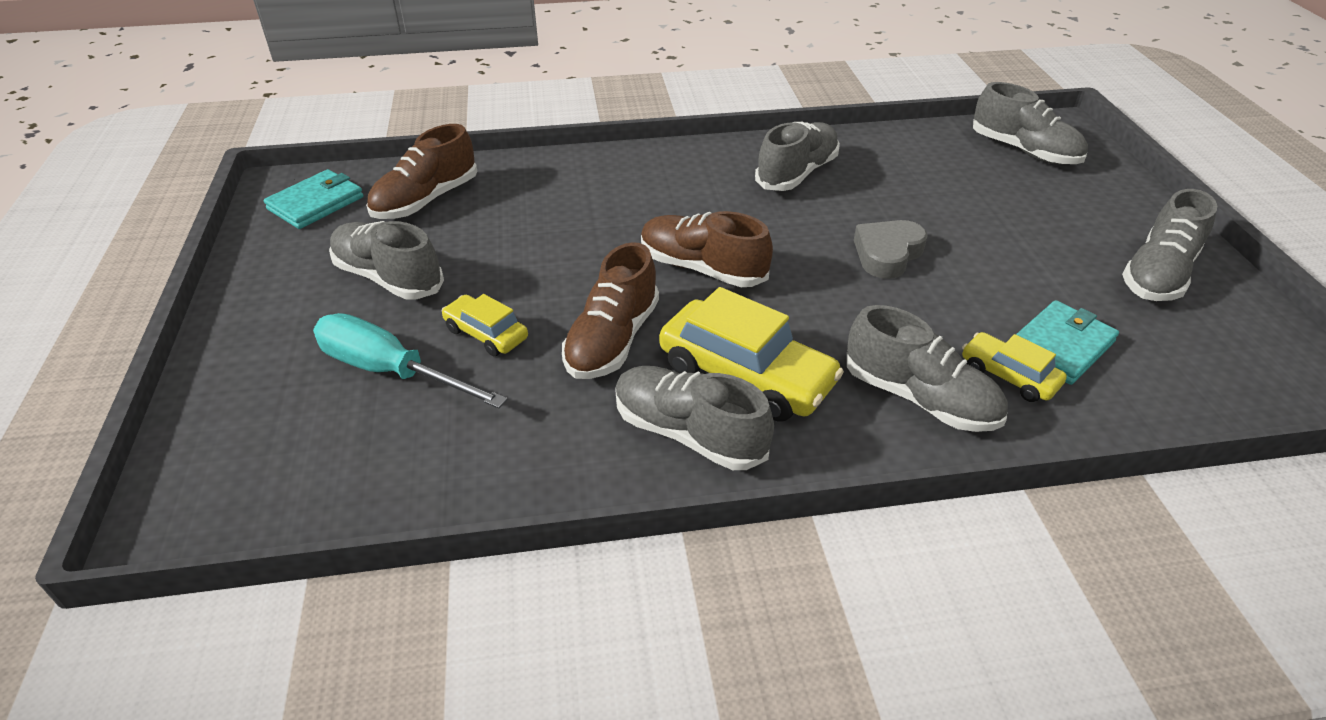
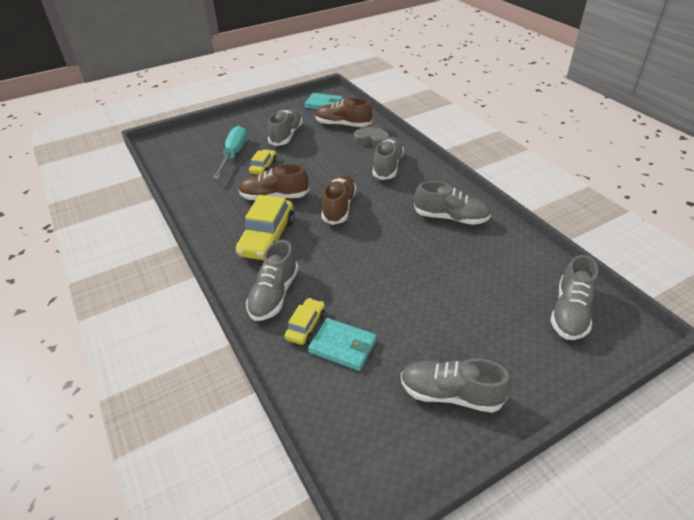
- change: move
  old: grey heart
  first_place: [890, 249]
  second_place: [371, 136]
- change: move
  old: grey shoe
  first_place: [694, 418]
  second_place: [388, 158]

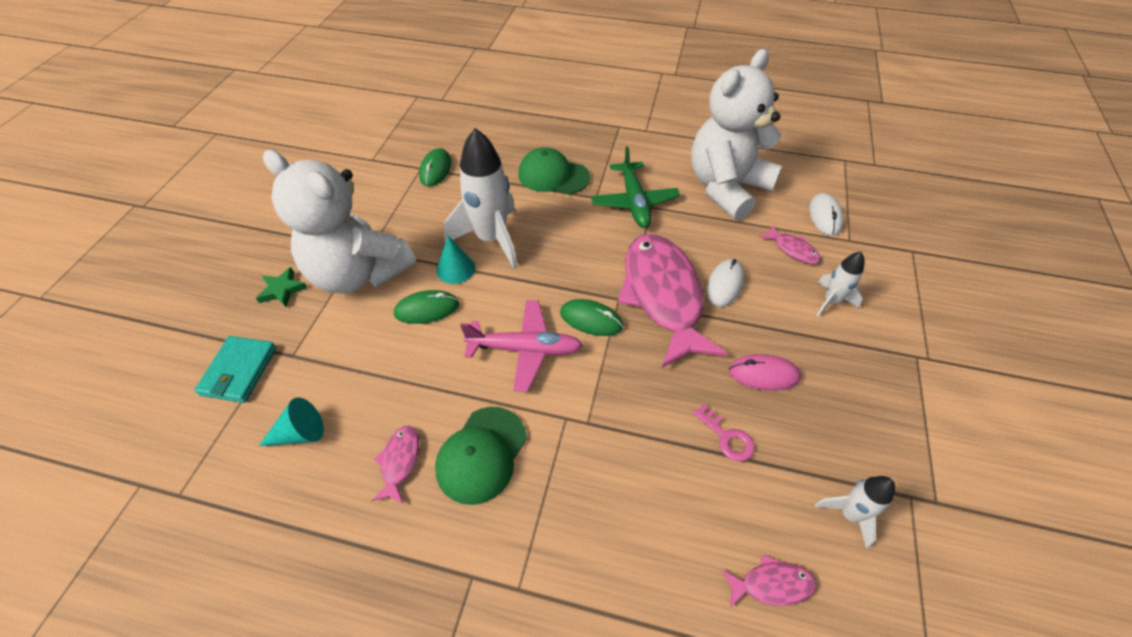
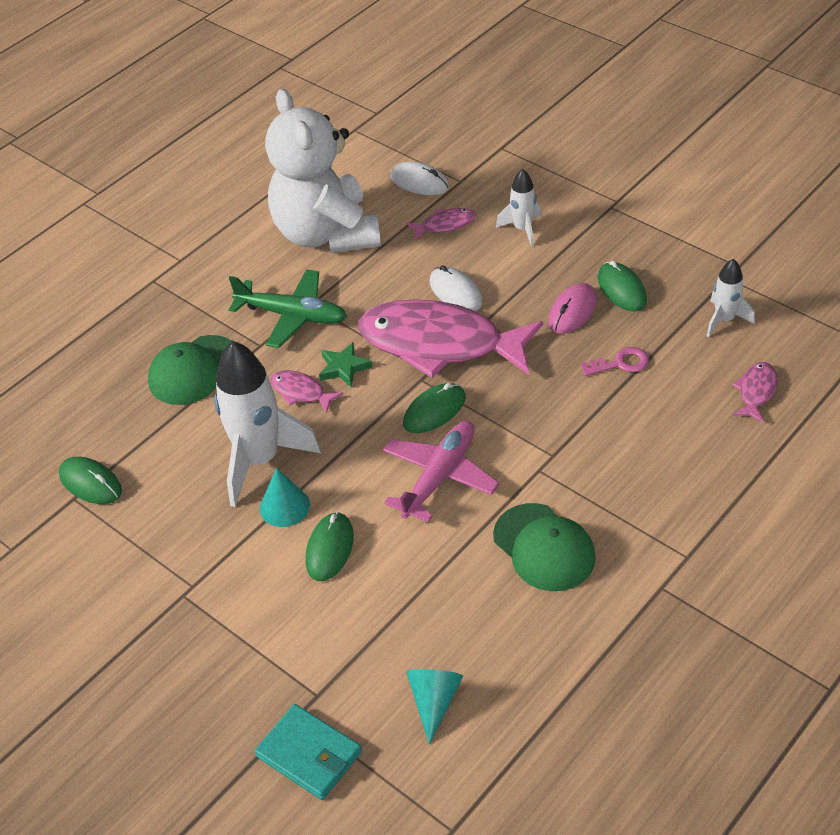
- change: delete
  old: white teddy bear
  first_place: [339, 221]
- change: move
  old: green star
  first_place: [281, 287]
  second_place: [345, 364]
- change: move
  old: pink fish
  first_place: [395, 465]
  second_place: [306, 391]
- change: insert
  new: green mouse
  second_place: [622, 286]

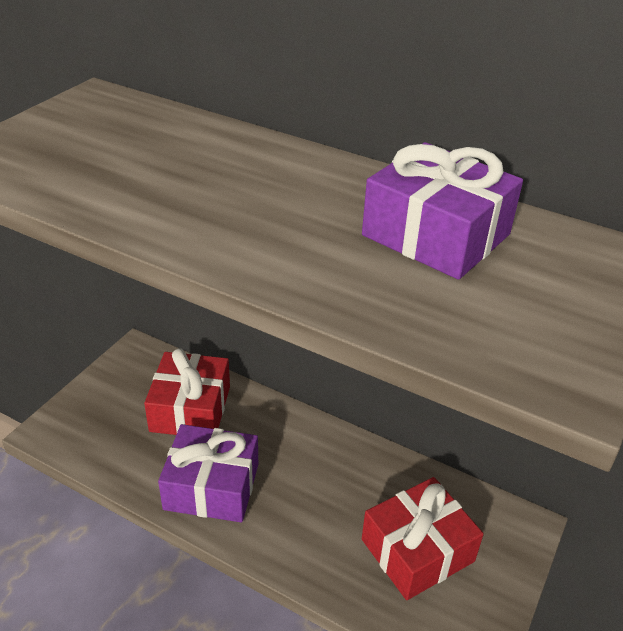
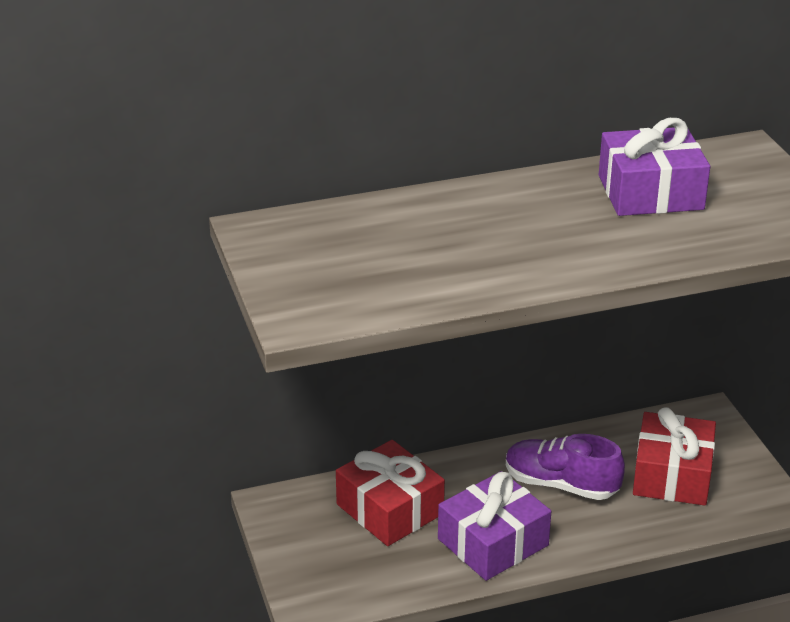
- change: insert
  new: purple shoe
  second_place: [565, 467]

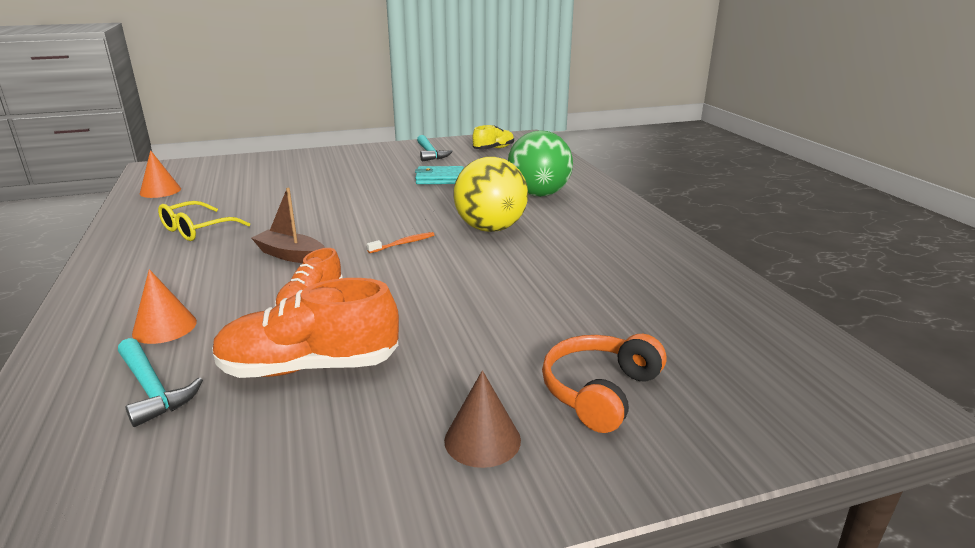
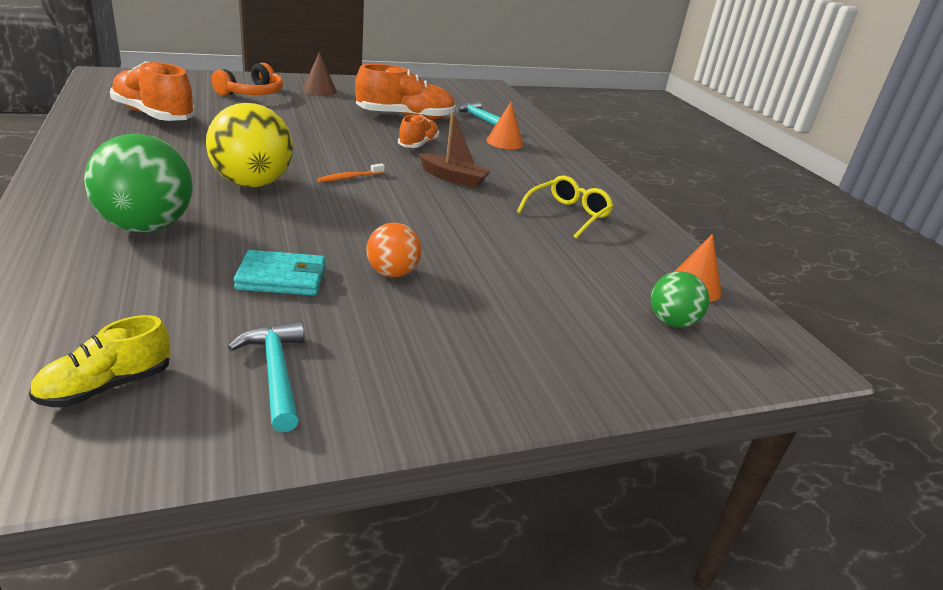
- change: insert
  new: orange shoe
  second_place: [152, 91]
- change: insert
  new: orange ball
  second_place: [394, 250]
- change: insert
  new: green ball
  second_place: [680, 299]

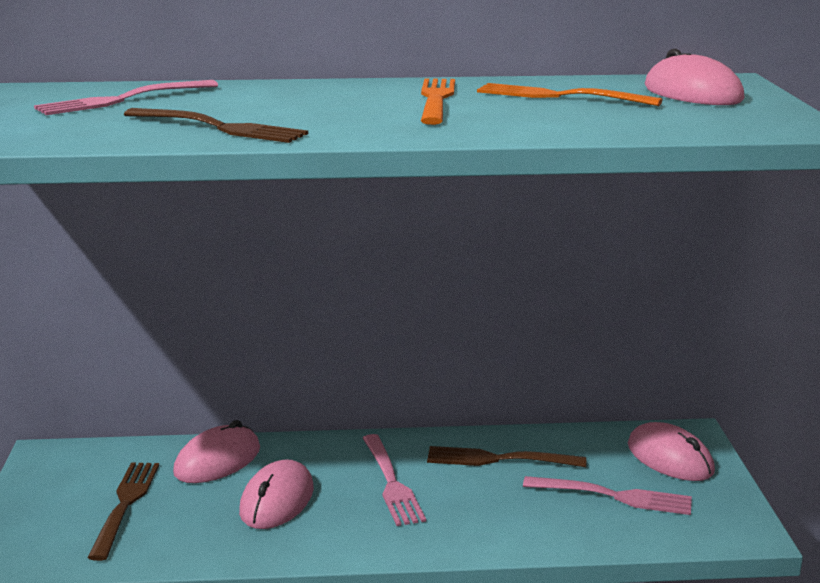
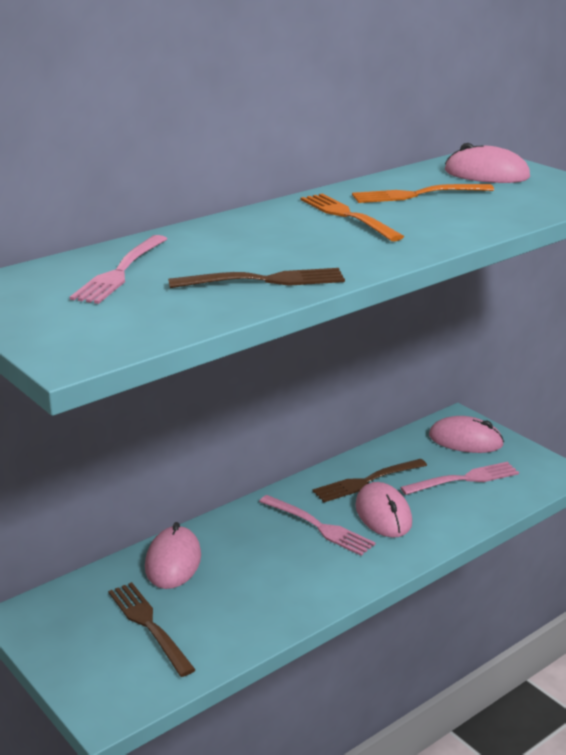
- change: move
  old: pink mouse
  first_place: [276, 494]
  second_place: [383, 510]

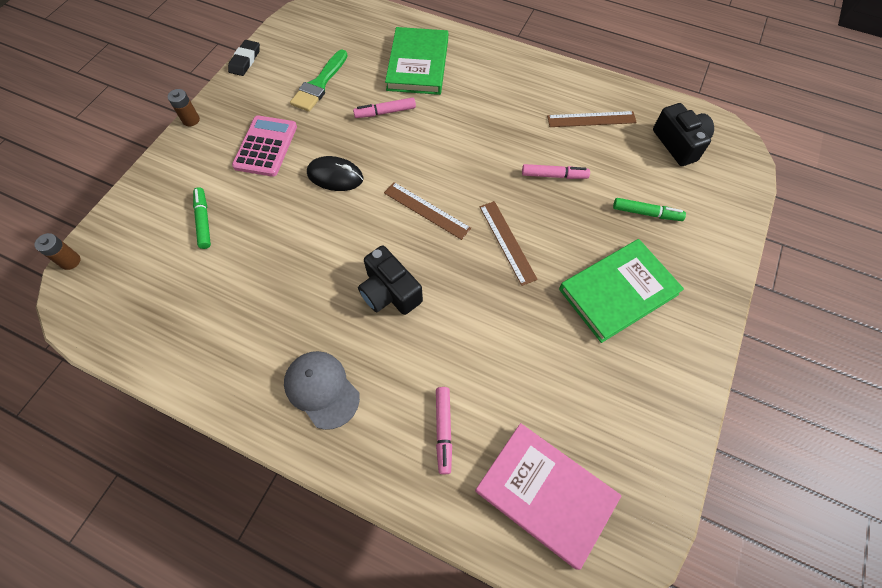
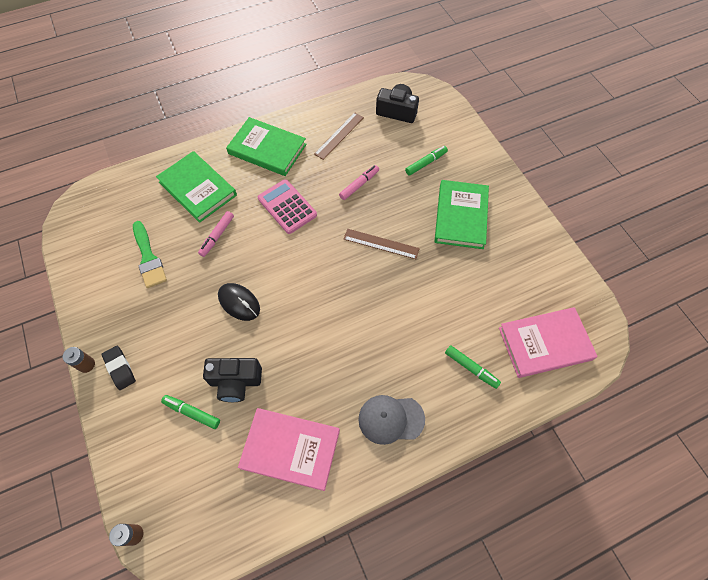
- change: move
  old: black eraser
  first_place: [244, 58]
  second_place: [118, 368]
- change: move
  old: pink calculator
  first_place: [264, 146]
  second_place: [287, 206]
- change: rotate
  old: black mouse
  first_place: [335, 173]
  second_place: [239, 302]
  degrees: 75
- change: delete
  old: brown ruler
  first_place: [427, 211]
- change: move
  old: black camera
  first_place: [390, 280]
  second_place: [232, 380]
- change: recolor
  old: pink marker
  new: green marker
  first_place: [444, 430]
  second_place: [473, 367]
- change: insert
  new: green book
  second_place: [266, 146]
- change: insert
  new: pink book
  second_place: [289, 449]

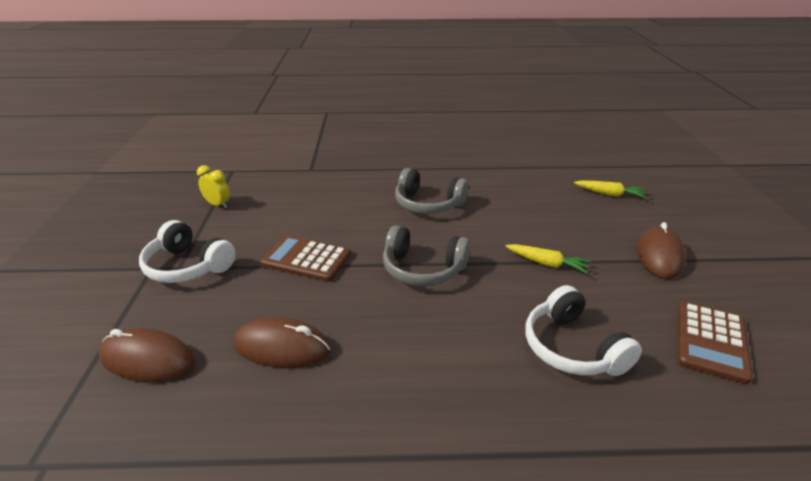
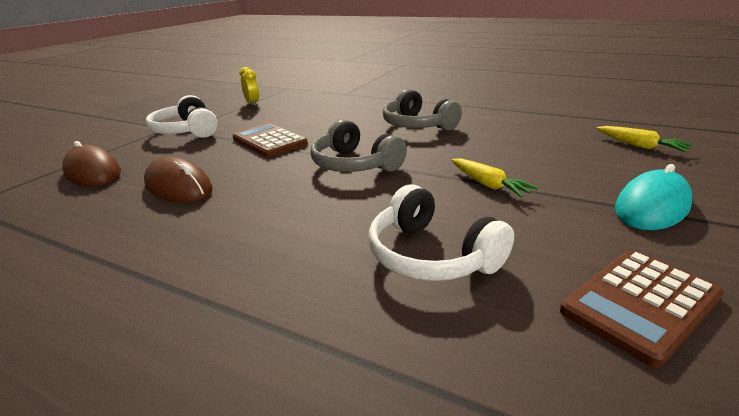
- change: recolor
  old: brown mouse
  new: turquoise mouse
  first_place: [661, 250]
  second_place: [653, 197]
- change: rotate
  old: white headphones
  first_place: [583, 330]
  second_place: [441, 232]
  degrees: -45

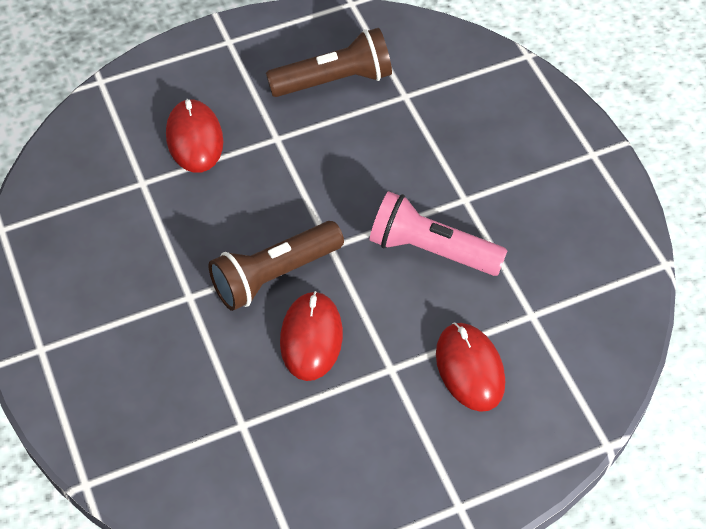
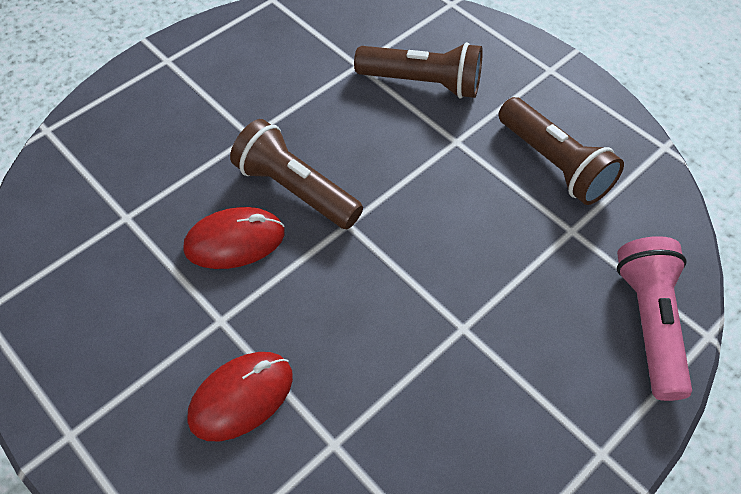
- change: replace
  old: red mouse
  new: brown flashlight
  first_place: [194, 136]
  second_place: [418, 70]
- change: move
  old: pink flashlight
  first_place: [438, 233]
  second_place: [654, 318]

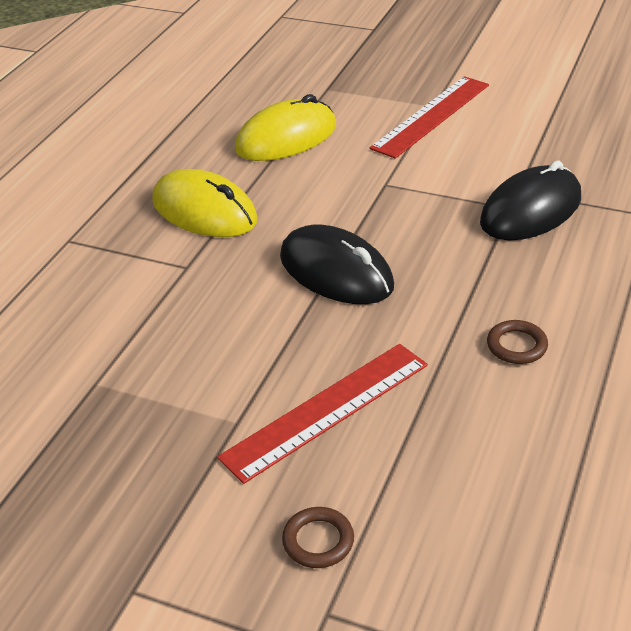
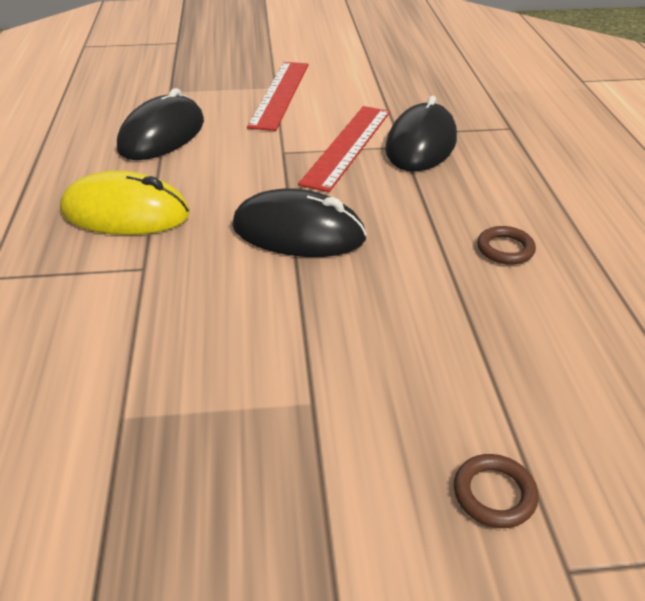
- change: recolor
  old: yellow mouse
  new: black mouse
  first_place: [285, 127]
  second_place: [160, 124]
- change: move
  old: red ruler
  first_place: [322, 414]
  second_place: [344, 149]

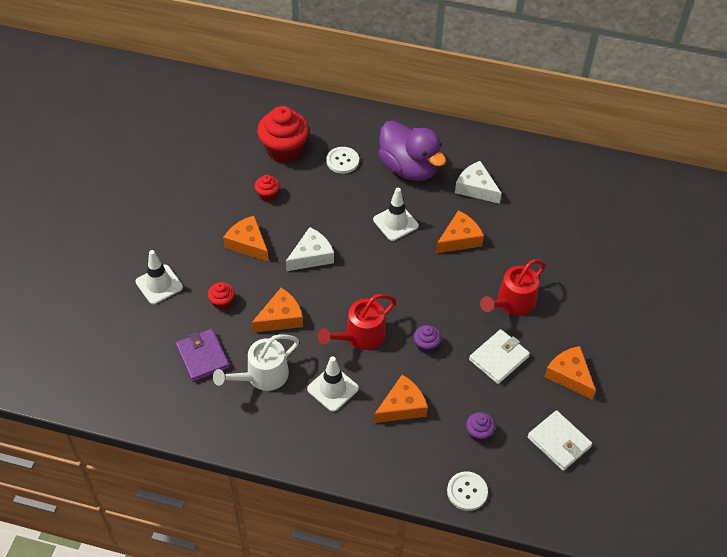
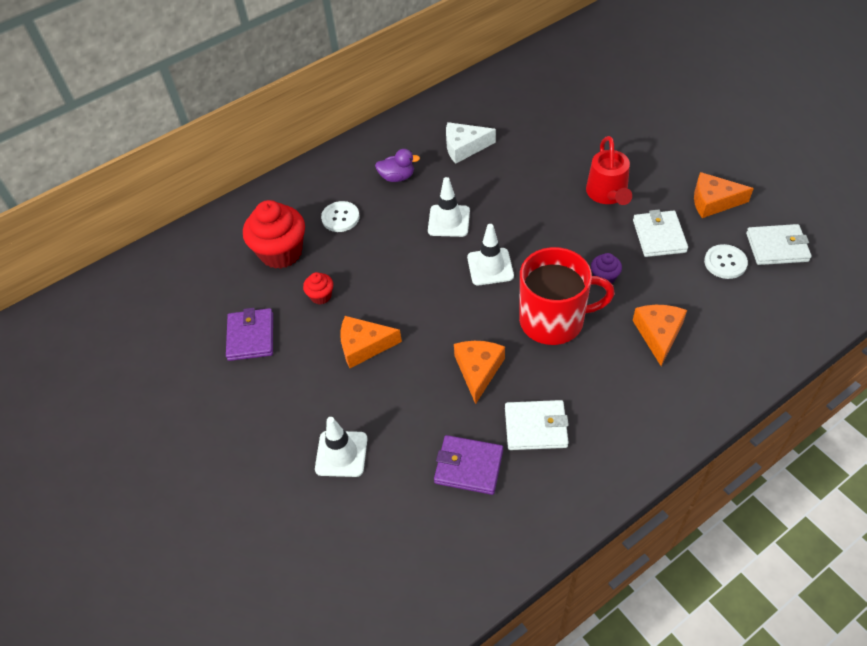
- change: resize
  old: purple duck
  first_place: [412, 151]
  second_place: [397, 165]
  factor: 0.48
- change: delete
  old: orange cheese
  first_place: [460, 231]
- change: delete
  old: white cheese
  first_place: [310, 249]
- change: delete
  old: red cupcake
  first_place: [221, 296]
- change: replace
  old: red watering can
  new: red mug
  first_place: [357, 322]
  second_place: [567, 296]
- change: replace
  old: white watering can
  new: white wallet
  first_place: [256, 362]
  second_place: [537, 425]
- change: move
  old: white traffic cone
  first_place: [333, 384]
  second_place: [490, 254]
- change: delete
  old: purple cupcake
  first_place: [480, 427]
- change: move
  old: white button
  first_place: [467, 491]
  second_place: [726, 261]
- change: insert
  new: purple wallet
  second_place: [249, 334]

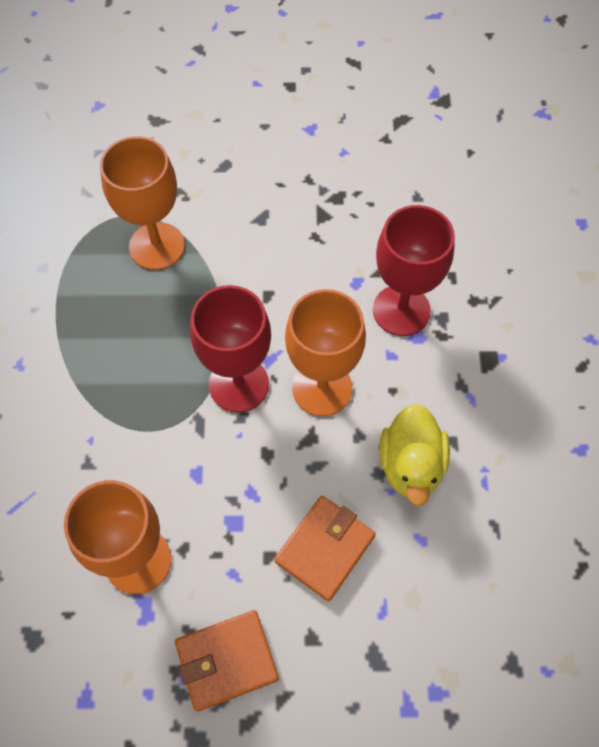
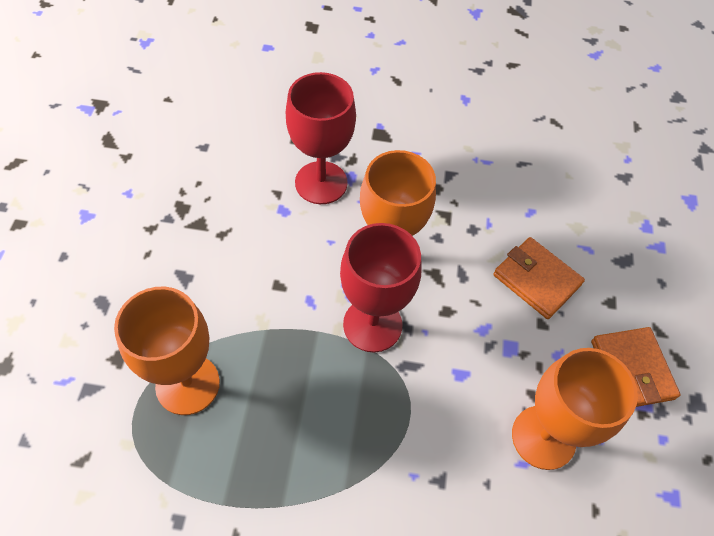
- change: delete
  old: yellow duck
  first_place: [414, 454]

